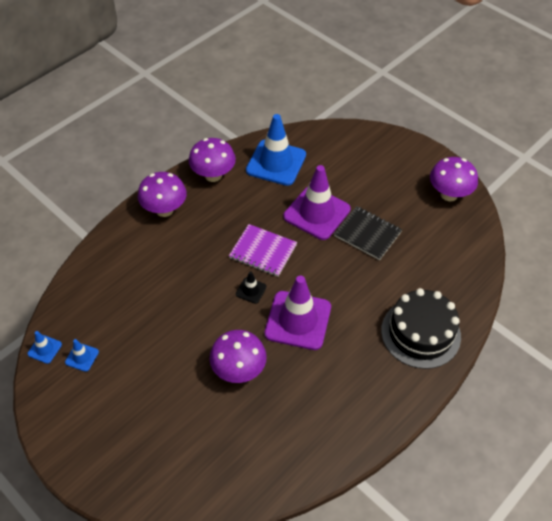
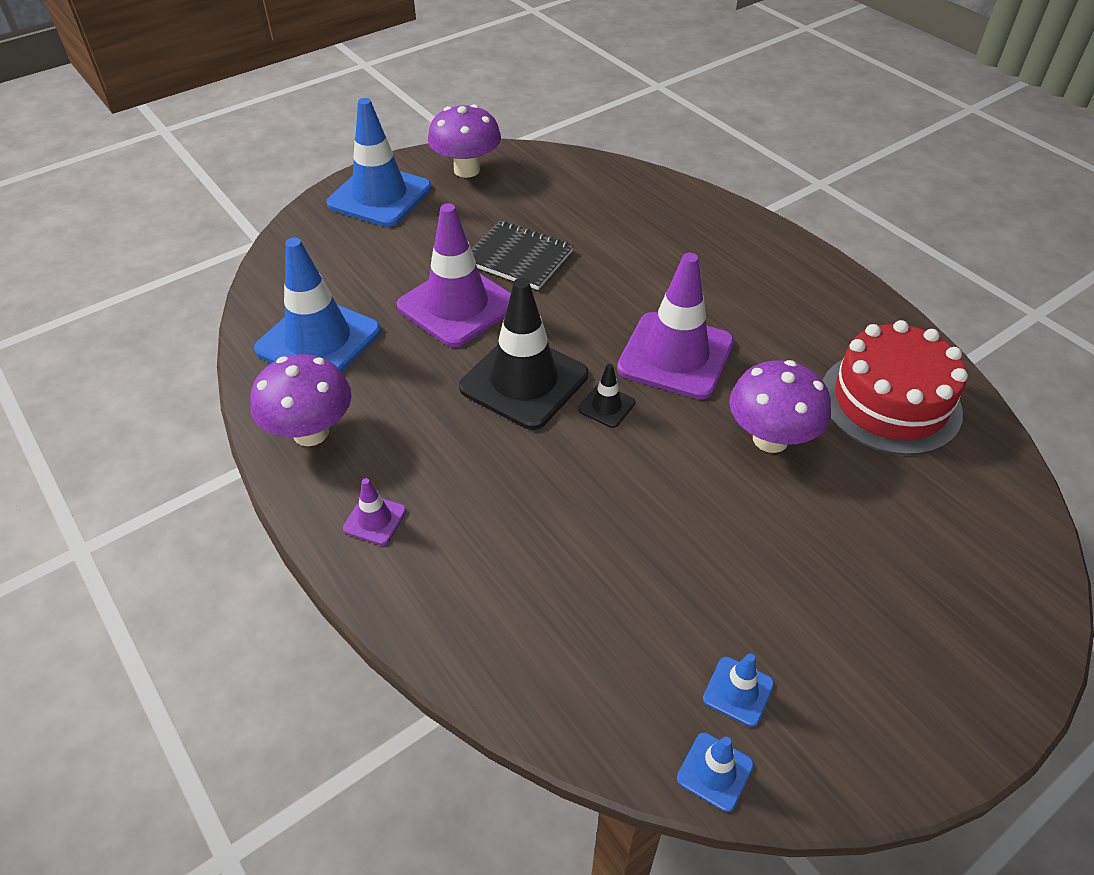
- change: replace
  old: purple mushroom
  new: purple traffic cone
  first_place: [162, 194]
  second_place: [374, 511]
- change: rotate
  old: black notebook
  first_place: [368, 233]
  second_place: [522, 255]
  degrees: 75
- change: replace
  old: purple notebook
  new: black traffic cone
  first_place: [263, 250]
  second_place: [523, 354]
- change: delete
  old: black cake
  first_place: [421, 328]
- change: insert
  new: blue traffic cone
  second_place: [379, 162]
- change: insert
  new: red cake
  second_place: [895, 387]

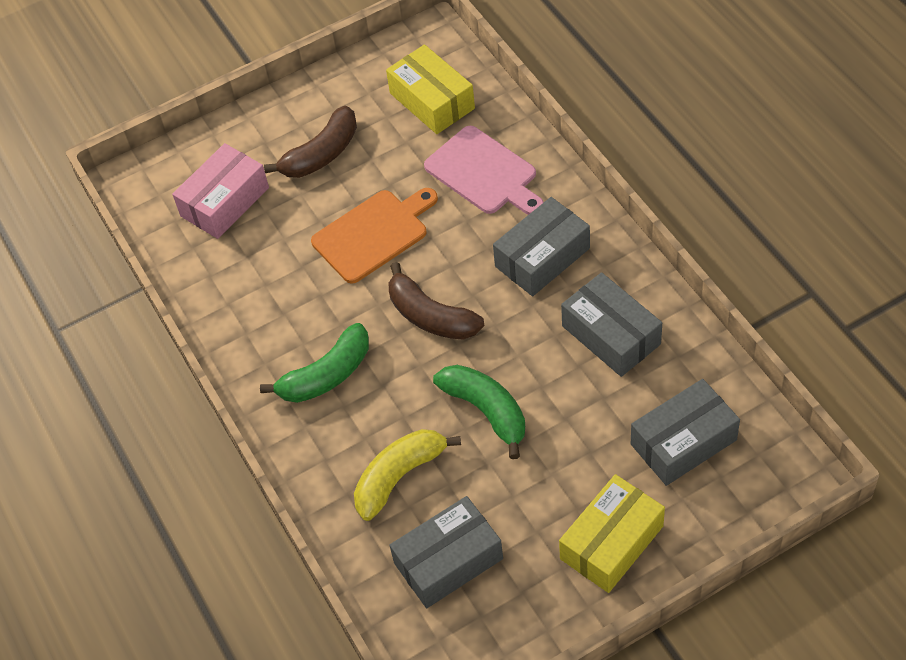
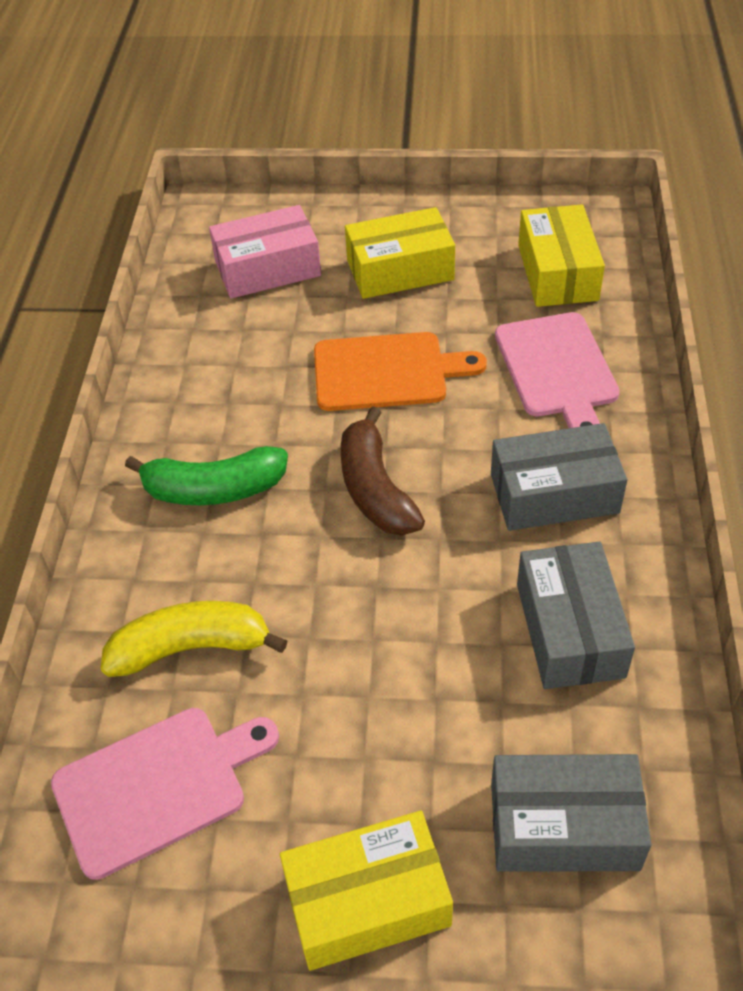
- change: replace
  old: brown banana
  new: yellow box
  first_place: [310, 142]
  second_place: [400, 253]
- change: delete
  old: green banana
  first_place: [479, 412]
- change: replace
  old: grey box
  new: pink cutting board
  first_place: [446, 552]
  second_place: [165, 794]

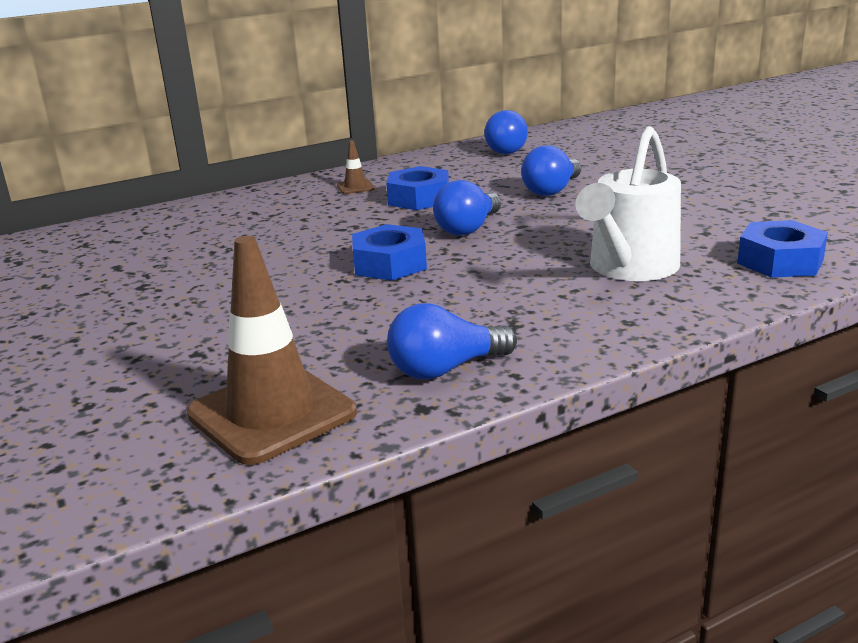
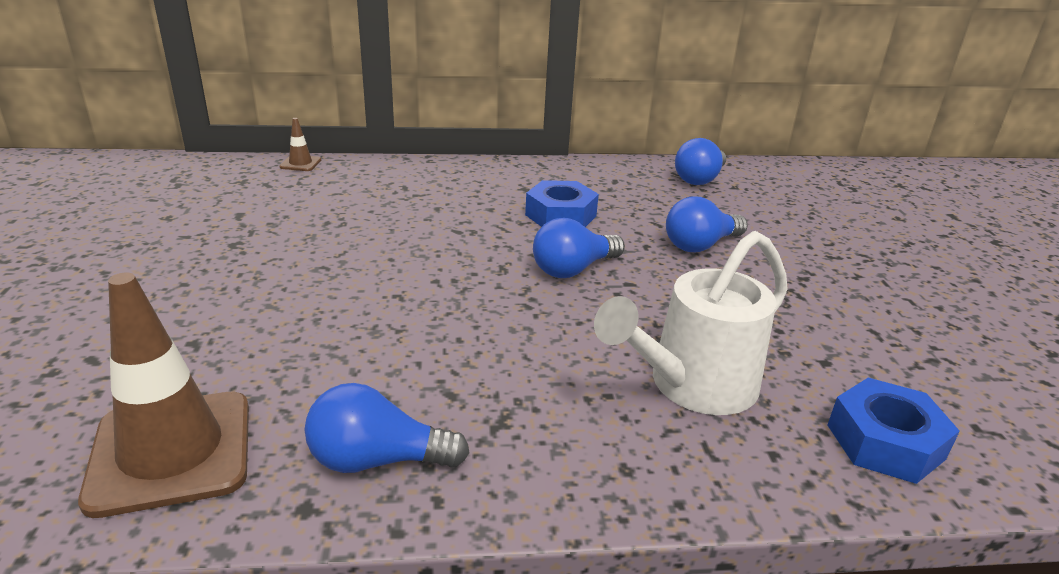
- change: move
  old: brown traffic cone
  first_place: [356, 167]
  second_place: [300, 144]
- change: delete
  old: blue nut
  first_place: [389, 252]

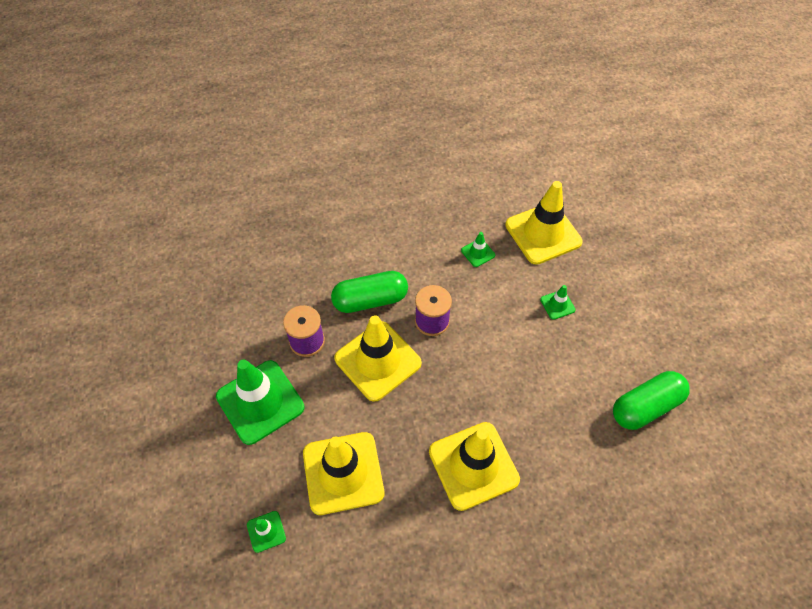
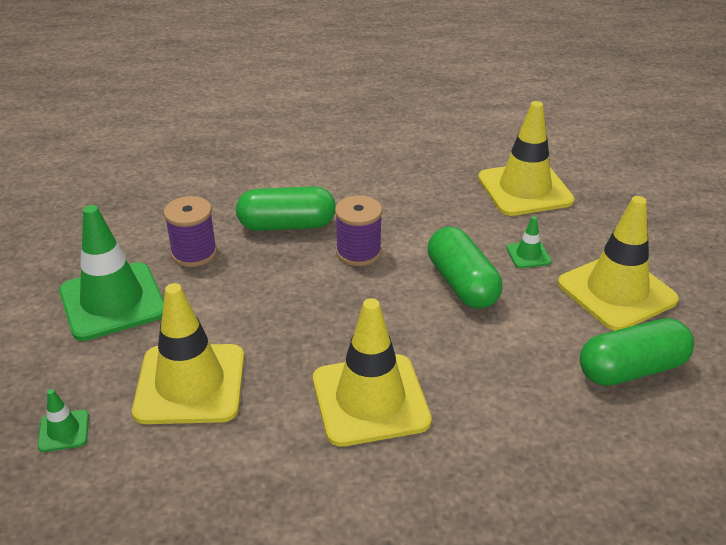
- change: delete
  old: green traffic cone
  first_place: [478, 249]
- change: move
  old: yellow traffic cone
  first_place: [378, 358]
  second_place: [618, 263]
- change: insert
  new: green capsule
  second_place: [465, 268]

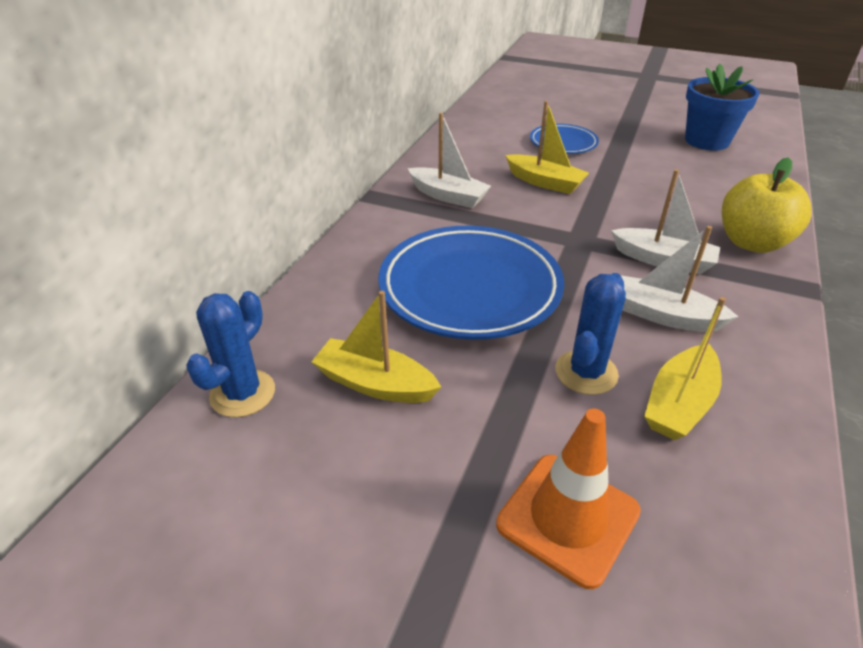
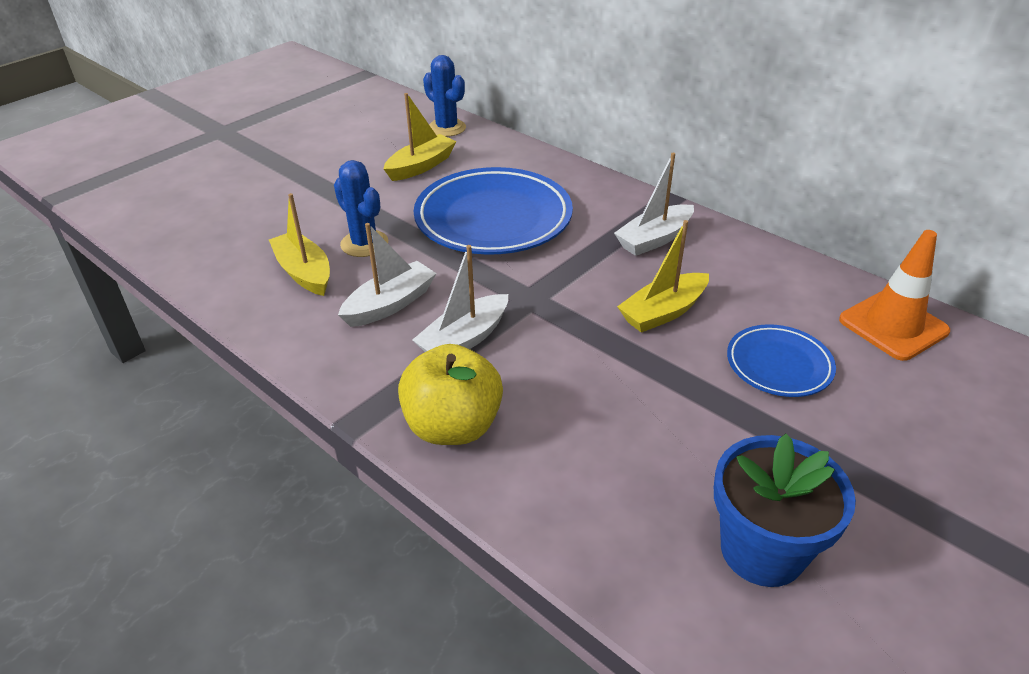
- change: move
  old: orange traffic cone
  first_place: [568, 499]
  second_place: [894, 295]

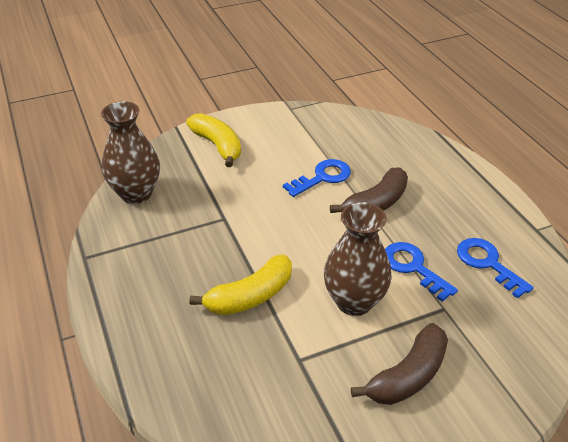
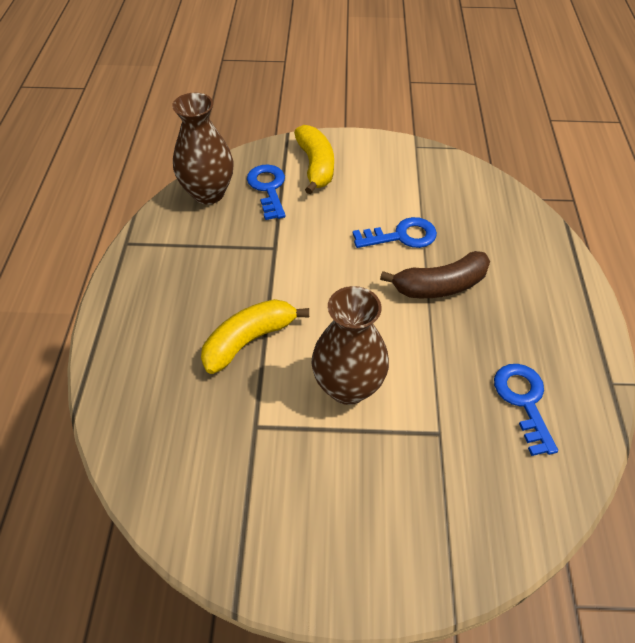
- change: move
  old: blue key
  first_place: [421, 272]
  second_place: [266, 192]
- change: rotate
  old: yellow banana
  first_place: [241, 285]
  second_place: [255, 336]
  degrees: 150
- change: delete
  old: brown banana
  first_place: [399, 364]

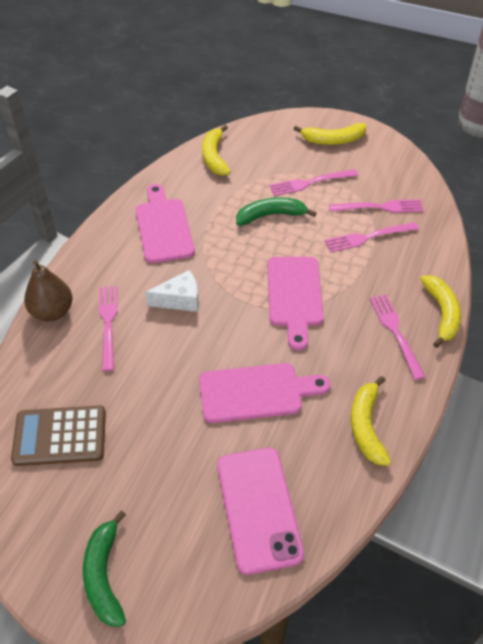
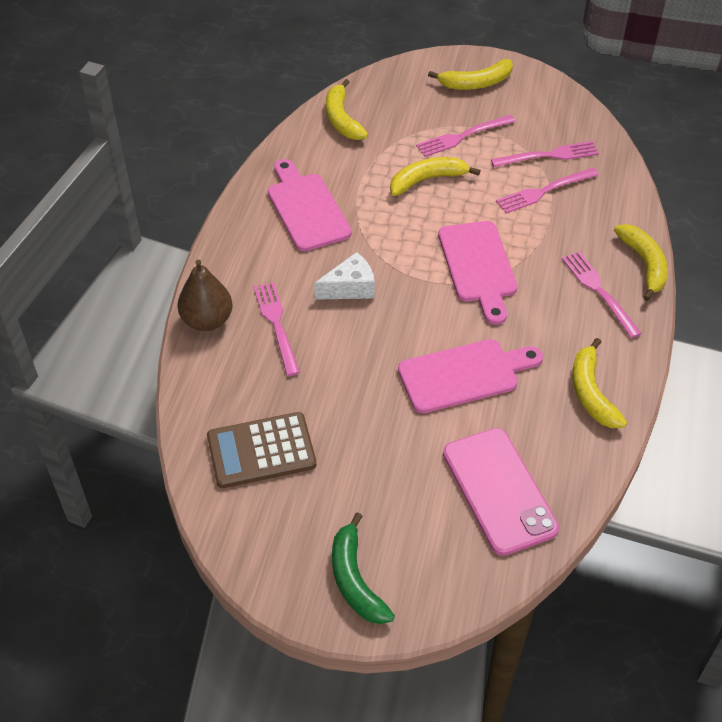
- change: recolor
  old: green banana
  new: yellow banana
  first_place: [276, 211]
  second_place: [435, 176]

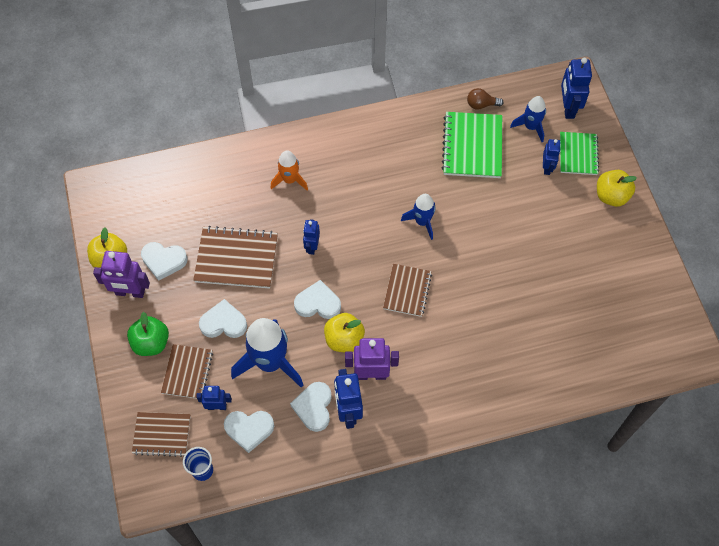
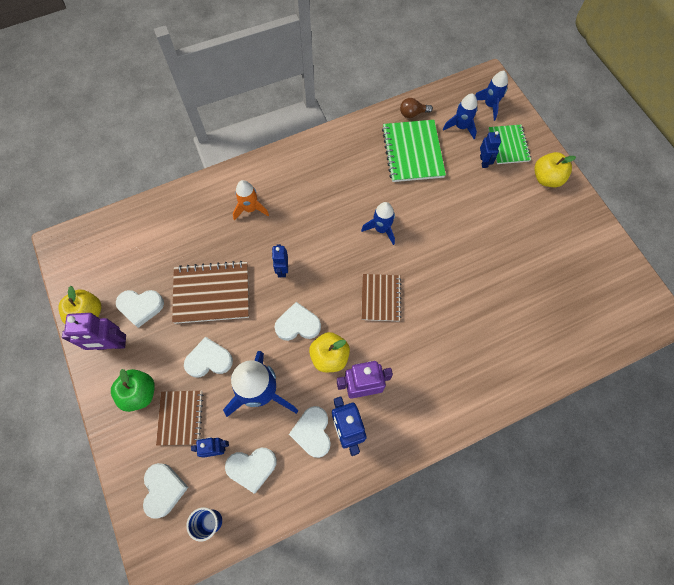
- change: replace
  old: blue robot
  new: blue rocket
  first_place: [576, 88]
  second_place: [491, 96]
- change: replace
  old: brown notebook
  new: white heart
  first_place: [161, 434]
  second_place: [166, 491]

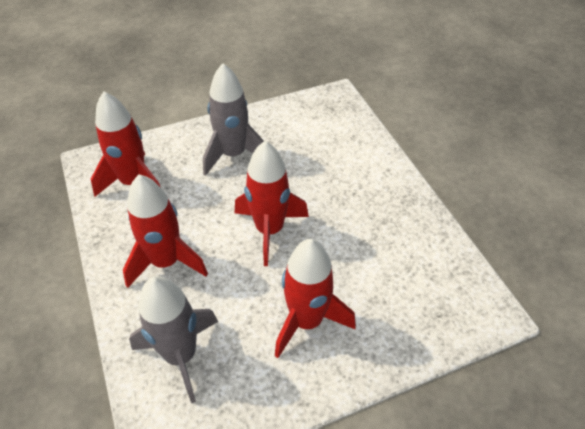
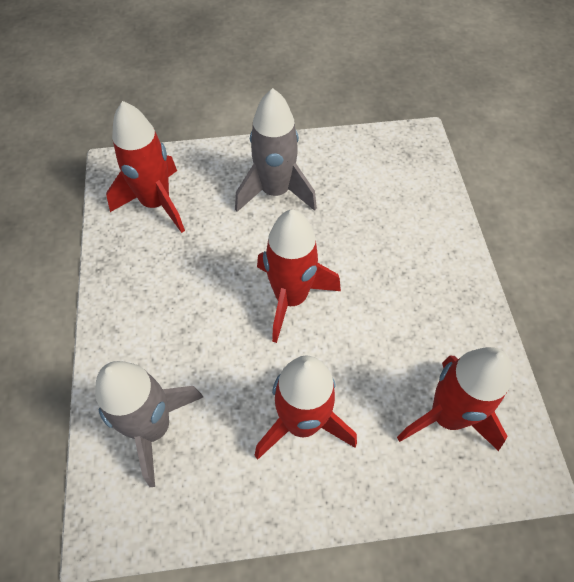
- change: move
  old: red rocket
  first_place: [165, 231]
  second_place: [454, 399]

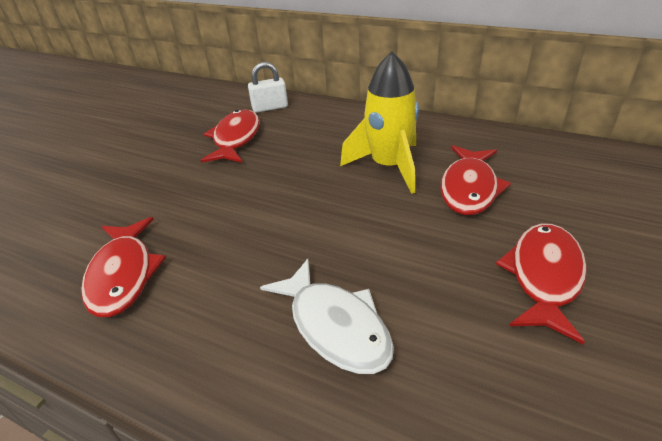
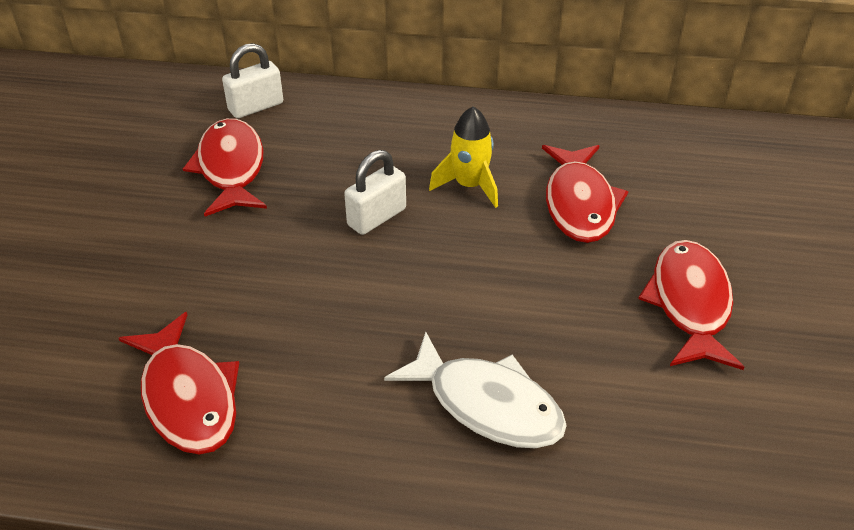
- change: resize
  old: yellow rocket
  first_place: [379, 123]
  second_place: [463, 157]
  factor: 0.62
- change: insert
  new: white padlock
  second_place: [375, 192]

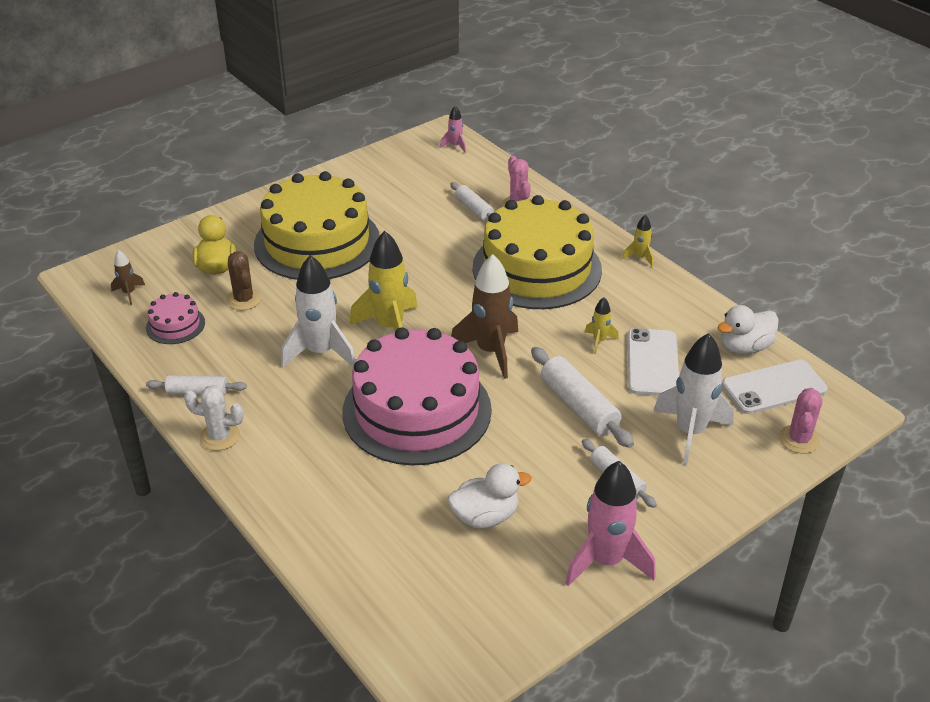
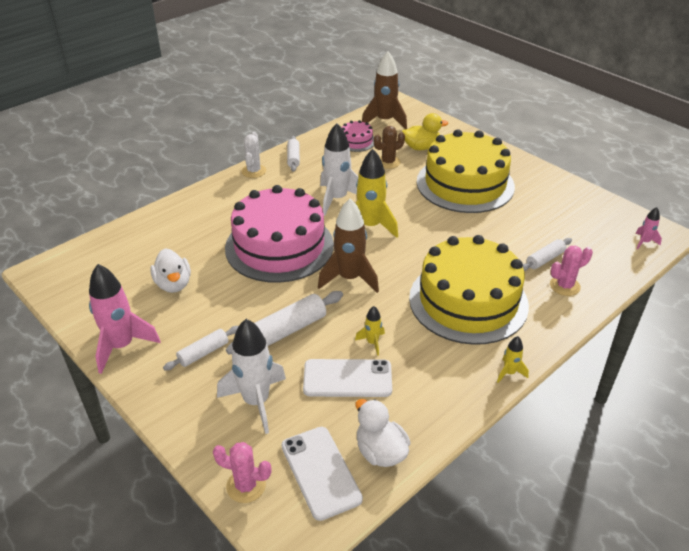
- change: resize
  old: brown rocket
  first_place: [128, 277]
  second_place: [384, 90]
  factor: 2.11

